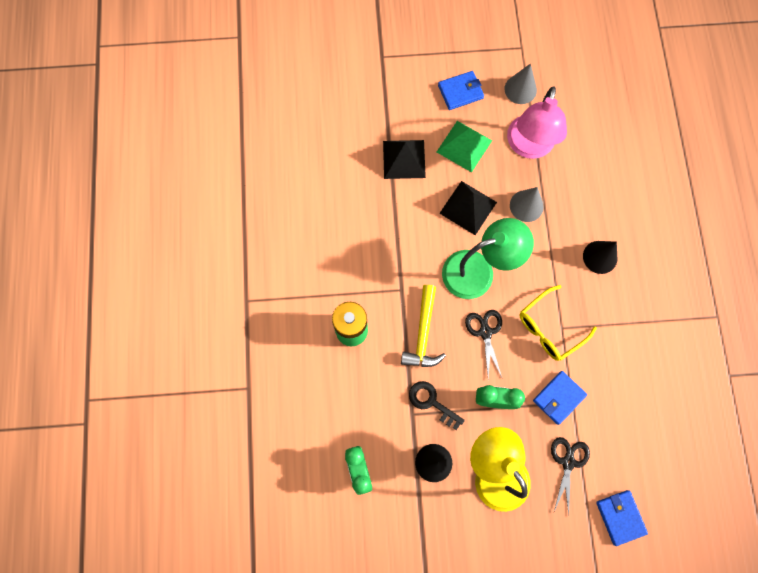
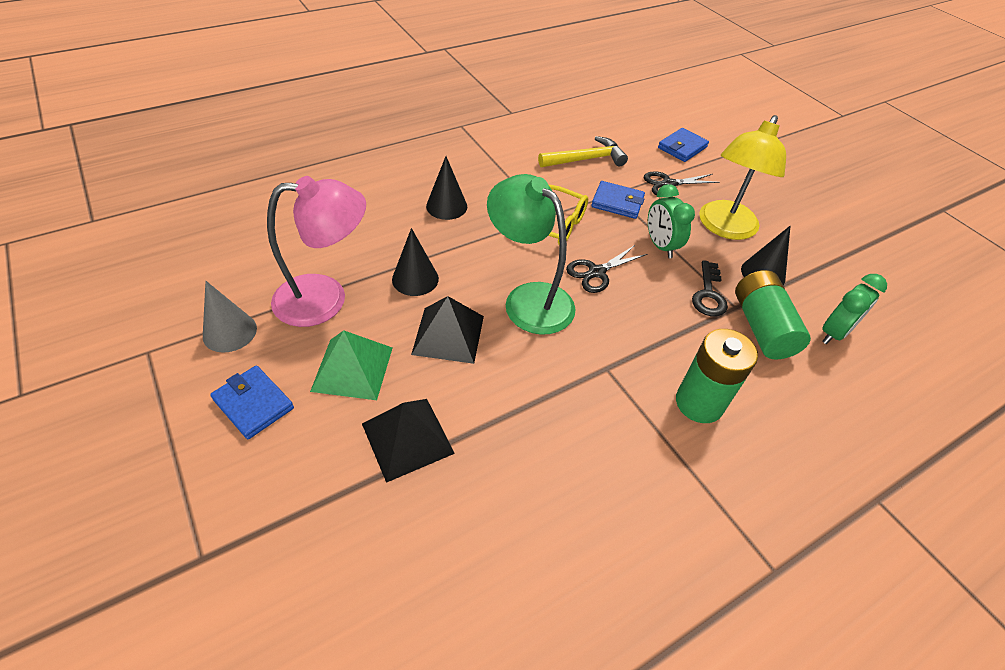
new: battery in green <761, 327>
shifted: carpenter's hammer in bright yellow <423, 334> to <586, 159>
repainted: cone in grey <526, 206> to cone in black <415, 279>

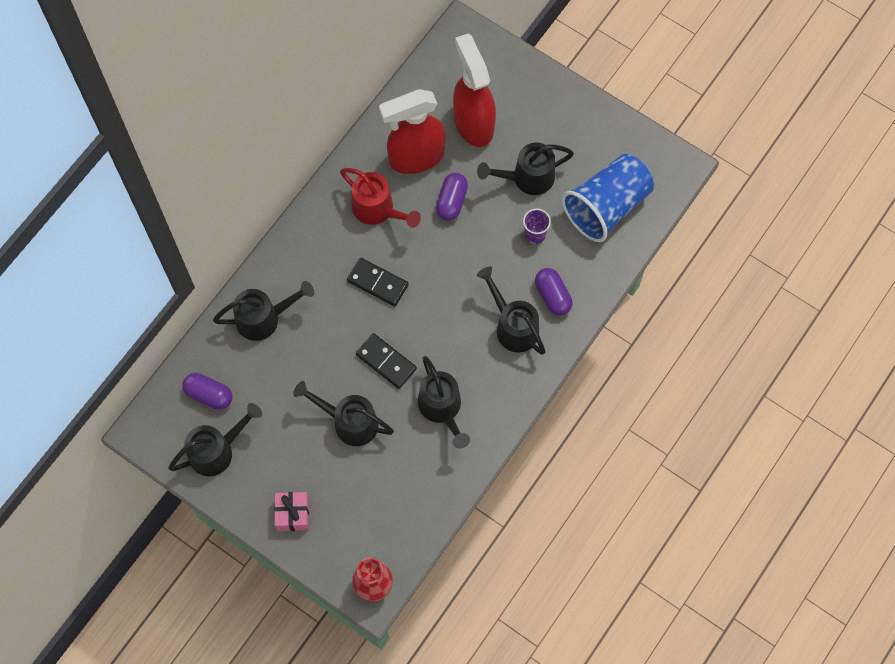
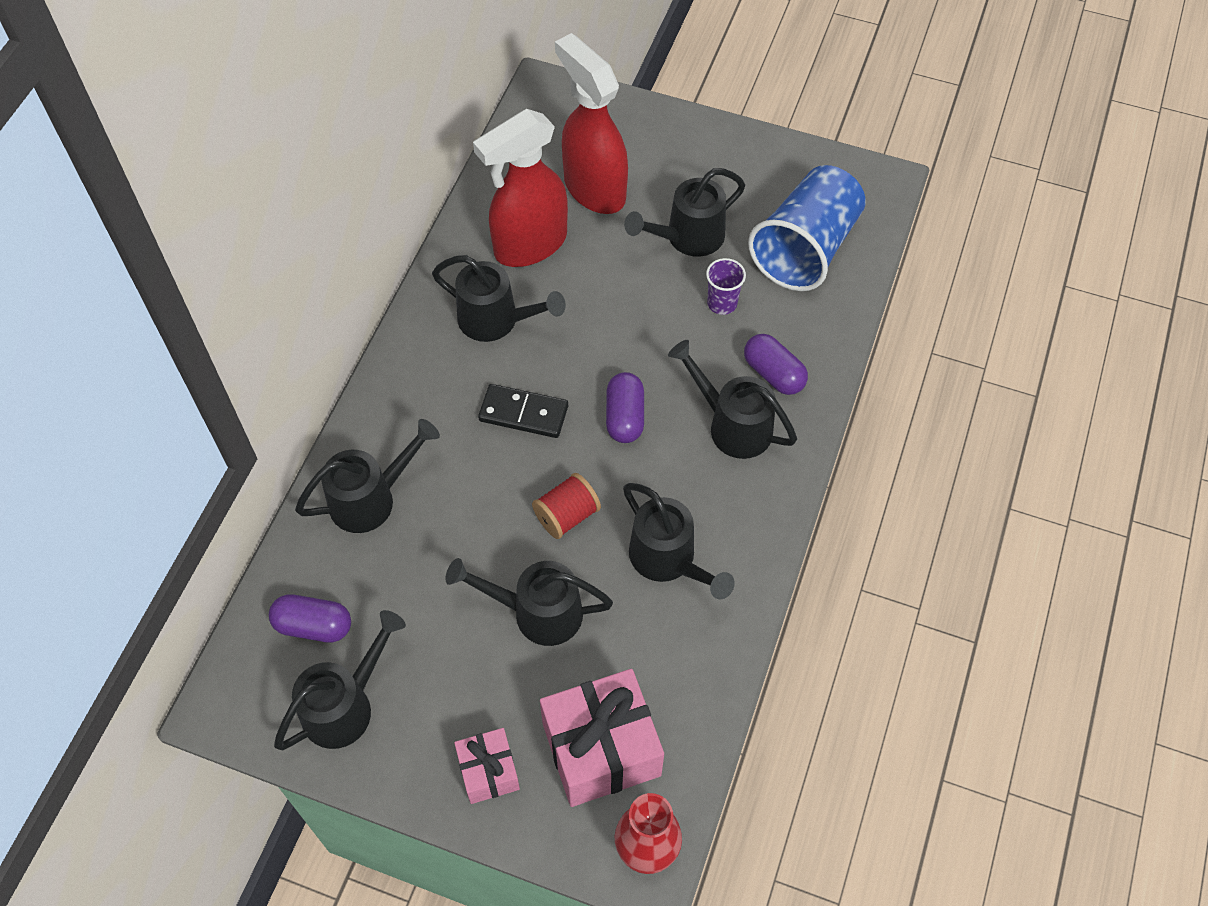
new: wrapped gift in rose-pink <601, 749>
shifted: pill shape in violet <451, 201> to <624, 417>
swapped: domino tile in black <386, 362> to bobbin in red <567, 515>
repainted: sprinkling can in red <377, 210> to sprinkling can in black <496, 320>

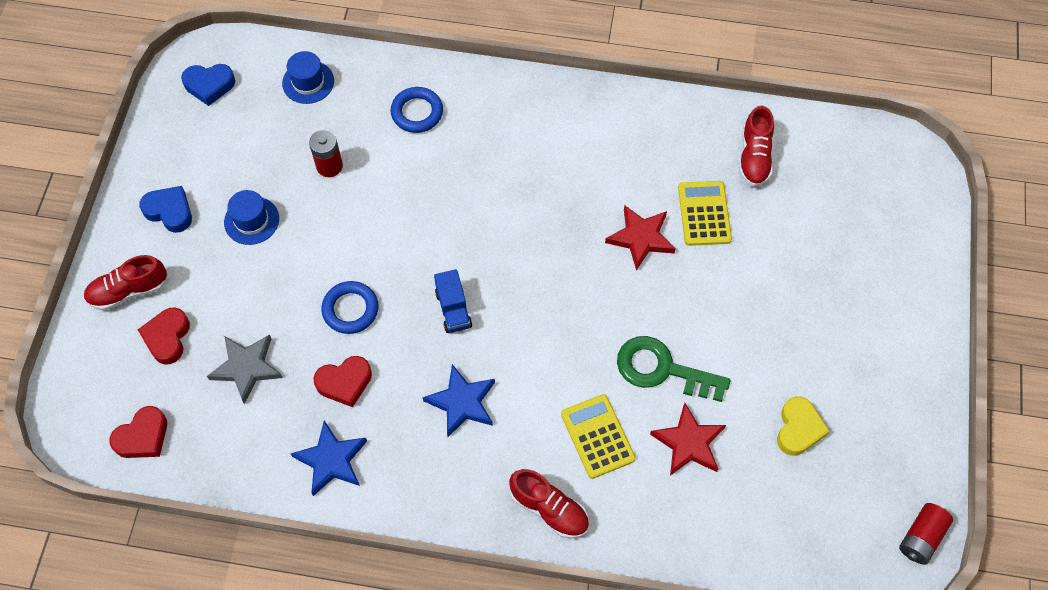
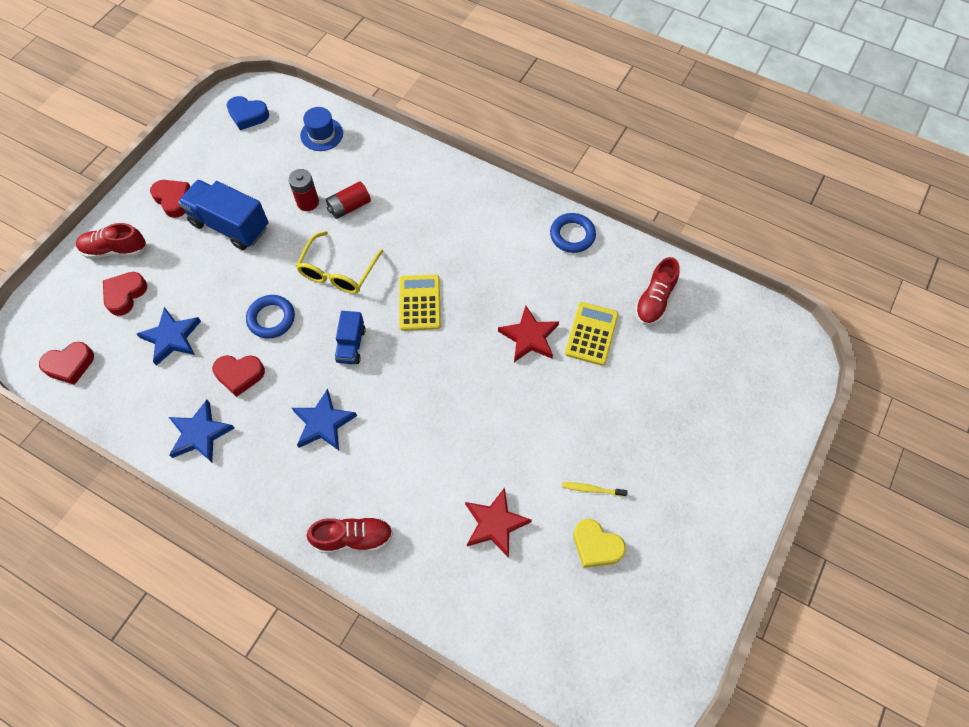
gone: door key in green <662, 369>
new: eyeglasses in bright yellow <338, 272>; tooth brush in bright yellow <592, 489>
shifted: hoop in cobalt <417, 112> to <572, 235>; calculator in bright yellow <597, 436> to <419, 303>; battery in red <921, 537> to <349, 207>
swapped: top hat in cobalt <251, 220> to truck in cobalt <230, 225>
repainted: love heart in cobalt <169, 211> to love heart in red <173, 200>; star shape in grey <247, 368> to star shape in cobalt <172, 338>
rotated: shoe in red <549, 509> = <353, 538> 60 degrees counterclockwise; love heart in bright yellow <798, 429> = <596, 546> 90 degrees clockwise

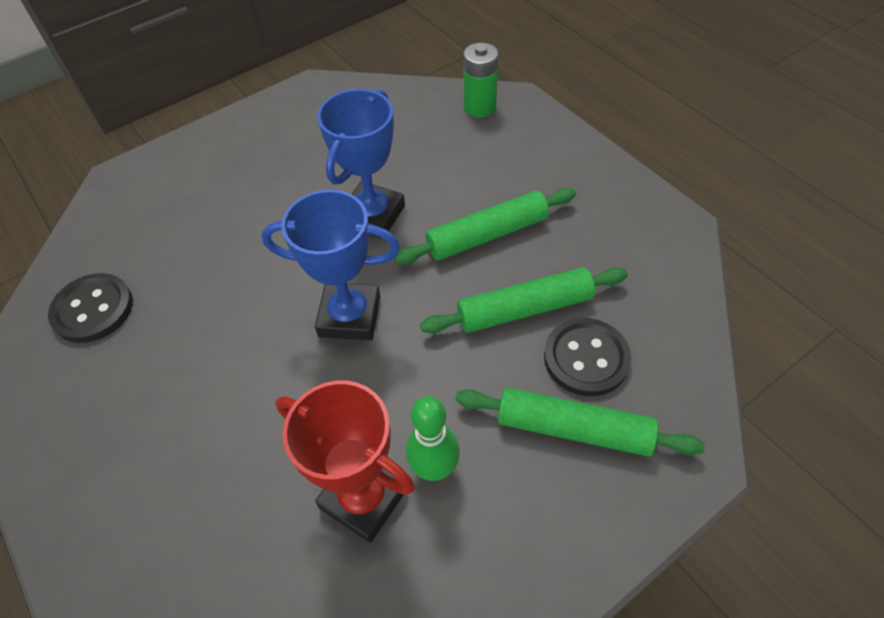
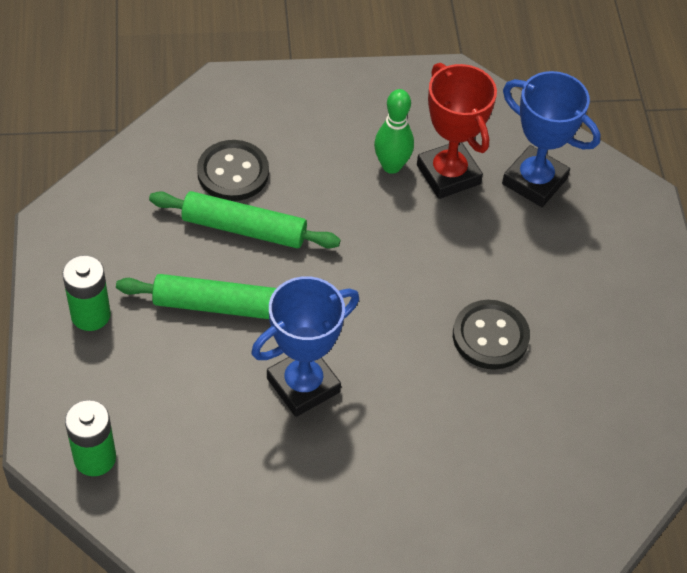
gone: dough roller in green <573, 429>
new: battery in green <90, 315>
shifted: sewing button in black <93, 309> to <490, 336>; prize cup in cobalt <349, 316> to <534, 181>

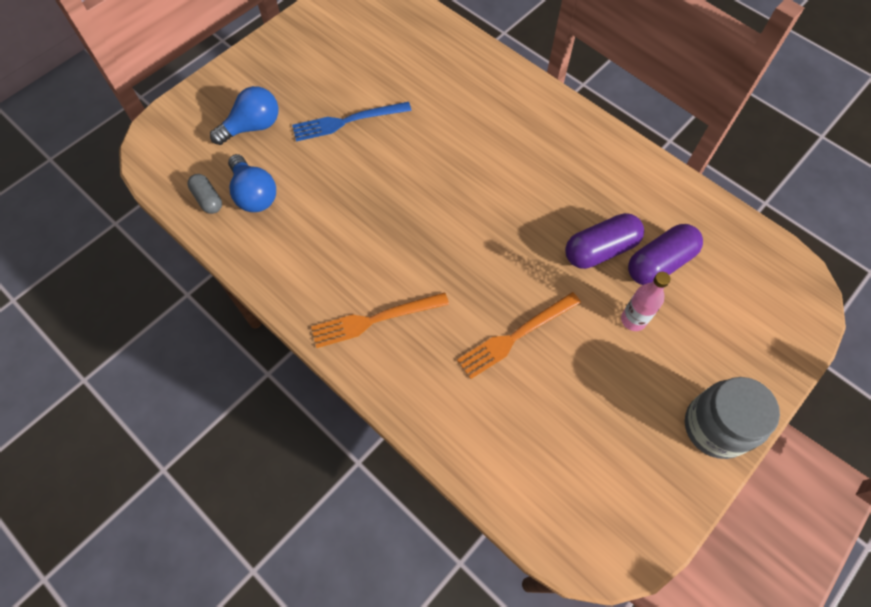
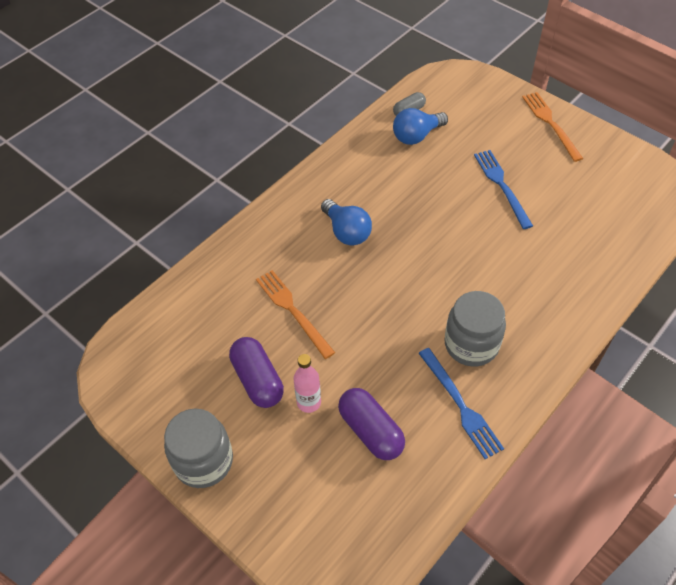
new: dinner fork in cobalt <460, 405>; jam jar in grey <471, 344>
shifted: light bulb in cobalt <252, 127> to <346, 232>; dinner fork in orange-coloured <375, 319> to <550, 124>; pill shape in violet <600, 250> to <257, 380>

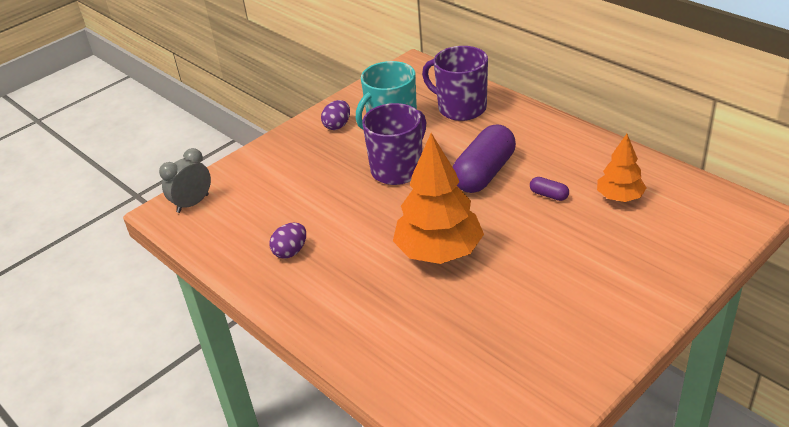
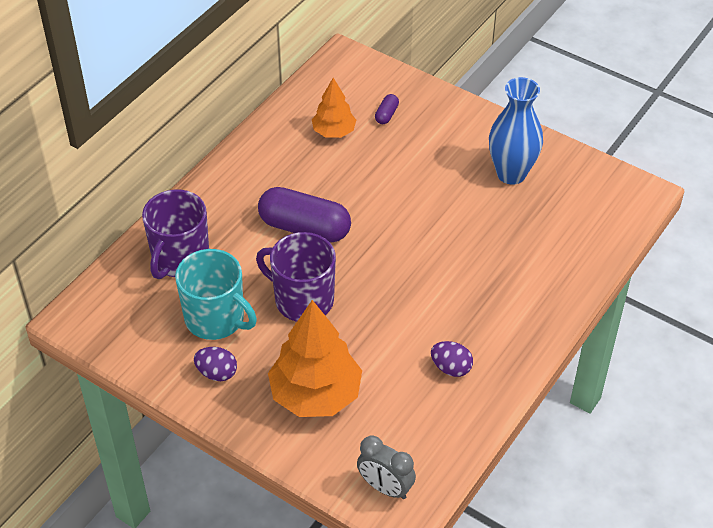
new: tall vase in cobalt <511, 174>
shifted: fir tree in orange-coloured <439, 252> to <316, 394>; pill shape in violet <549, 195> to <386, 115>

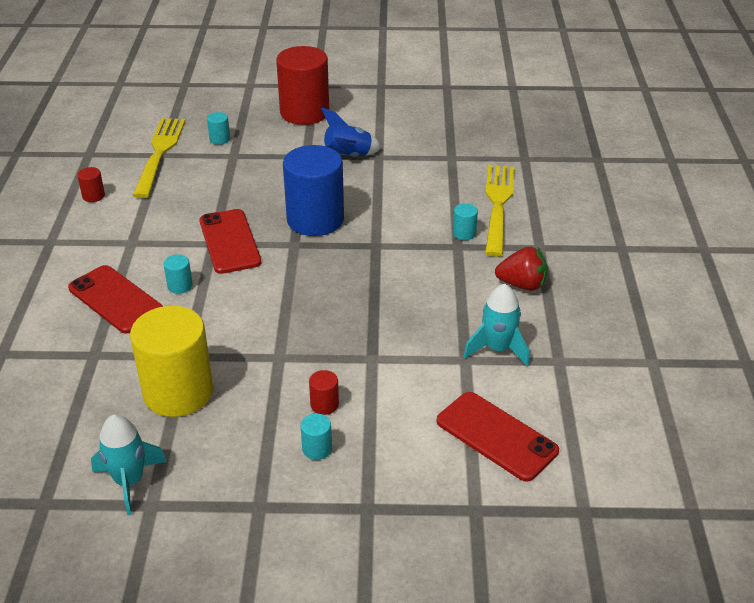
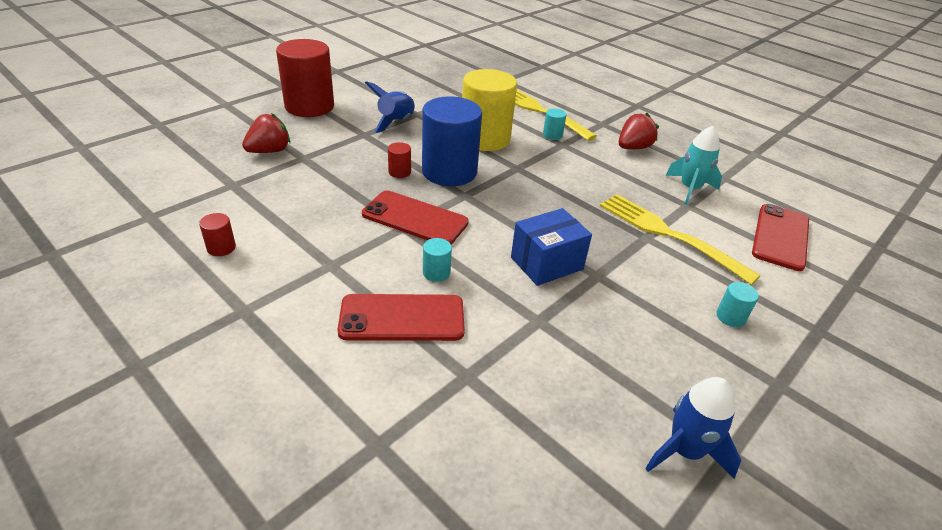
new: box in cobalt <546, 263>
shifted: solid cylinder in bright yellow <178, 392> to <485, 139>; dinner fork in bright yellow <159, 153> to <669, 235>; solid cylinder in red <324, 404> to <399, 172>
swapped: solid cylinder in aqua <219, 139> to toy strawberry in red <269, 151>
repainted: spaceship in aqua <129, 481> to spaceship in cobalt <685, 451>
rotated: smartphone in red <496, 436> = <780, 237> 60 degrees counterclockwise

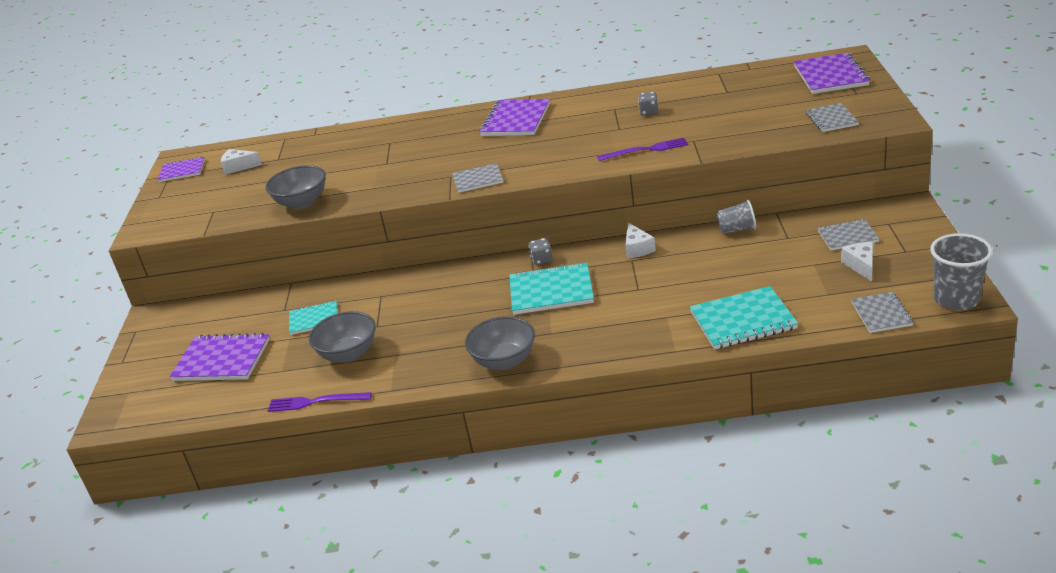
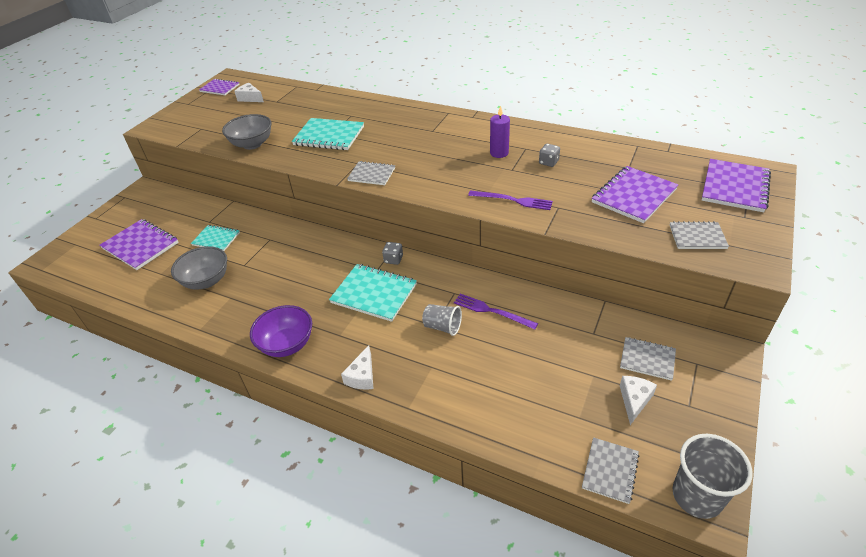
new: pillar candle in violet <499, 153>
shifted: dinner fork in violet <315, 402> to <492, 311>; notebook in violet <515, 120> to <633, 196>; cheese in pure white <637, 248> to <362, 376>; notebook in aqua <743, 320> to <329, 136>; cup in grey <737, 229> to <442, 327>
repainted: bowl in grey <504, 361> to bowl in violet <287, 344>
rotated: notebook in grey <831, 119> = <697, 237> 75 degrees clockwise

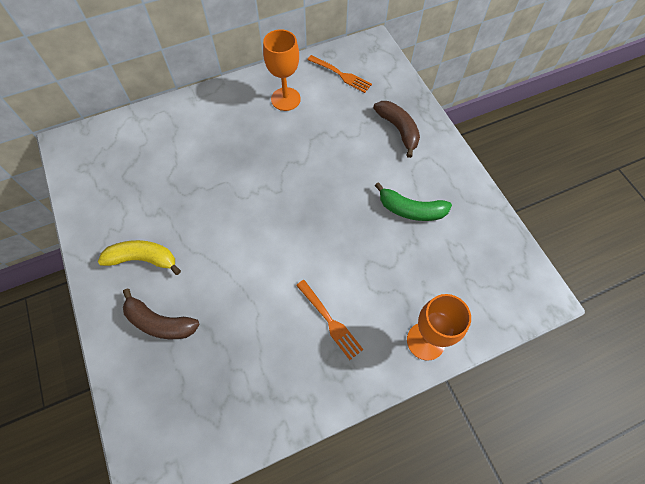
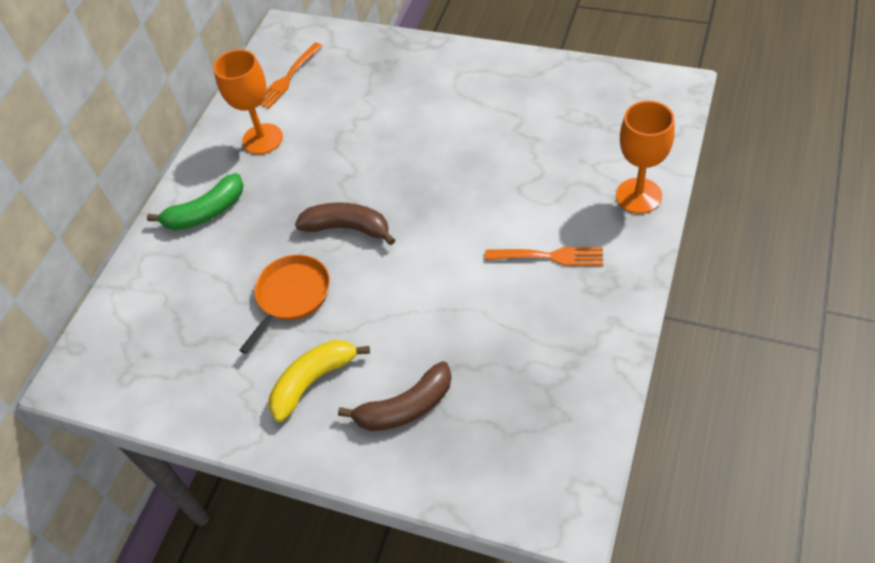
new: skillet in orange-coloured <291, 296>
shifted: toy banana in dark brown <398, 130> to <348, 228>; toy banana in green <411, 210> to <206, 212>
rotated: dinner fork in orange-coloured <340, 74> = <288, 77> 135 degrees clockwise

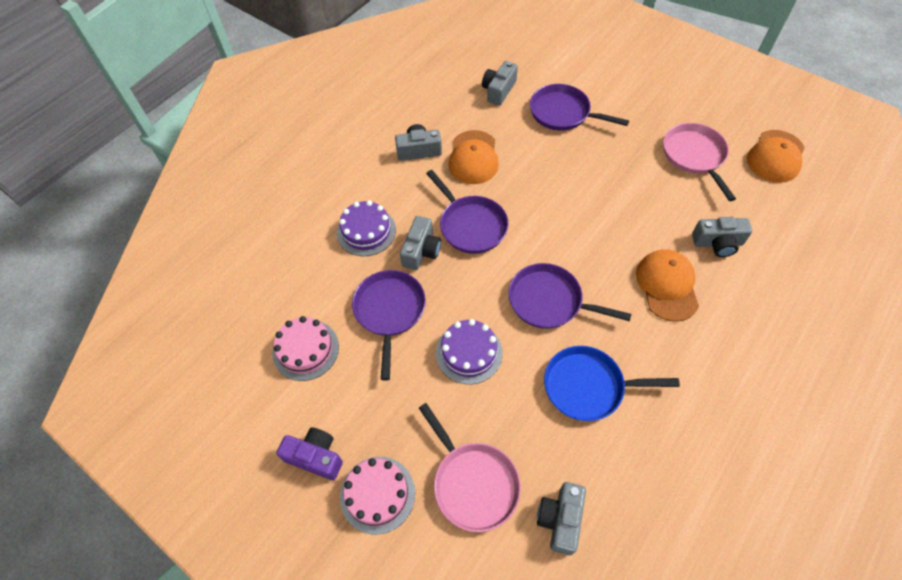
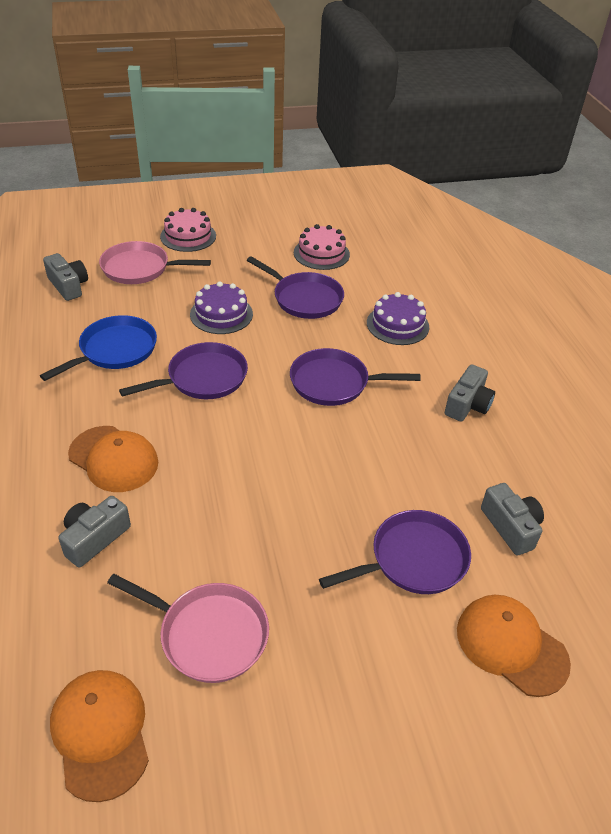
gone: camera in violet <315, 457>; camera in grey <421, 251>
shifted: cap in orange-coloured <473, 157> to <511, 646>

